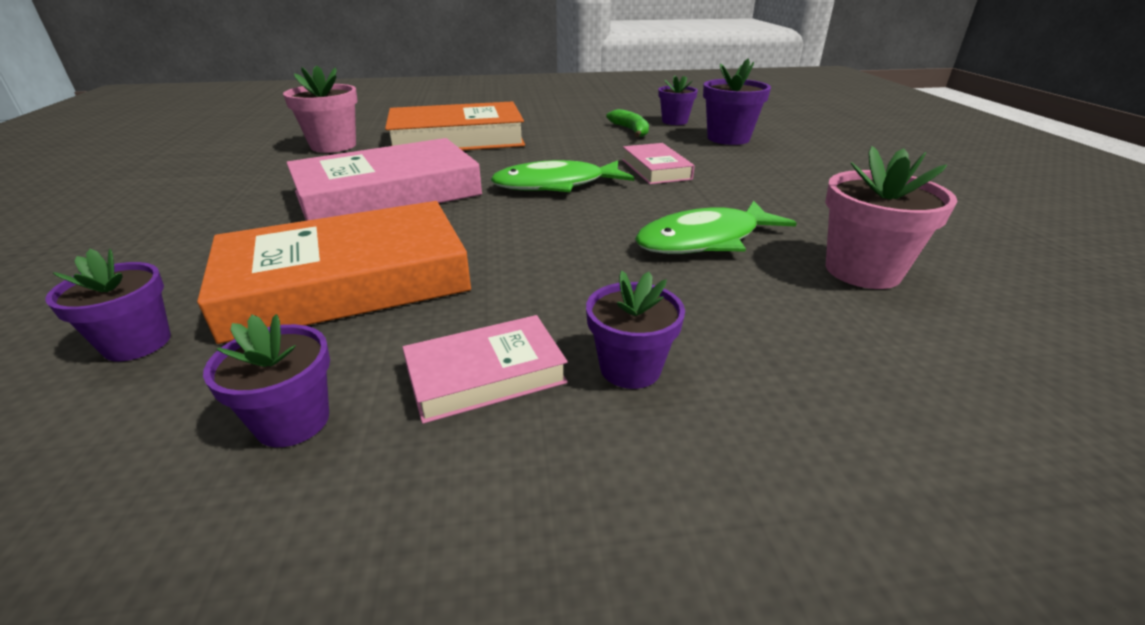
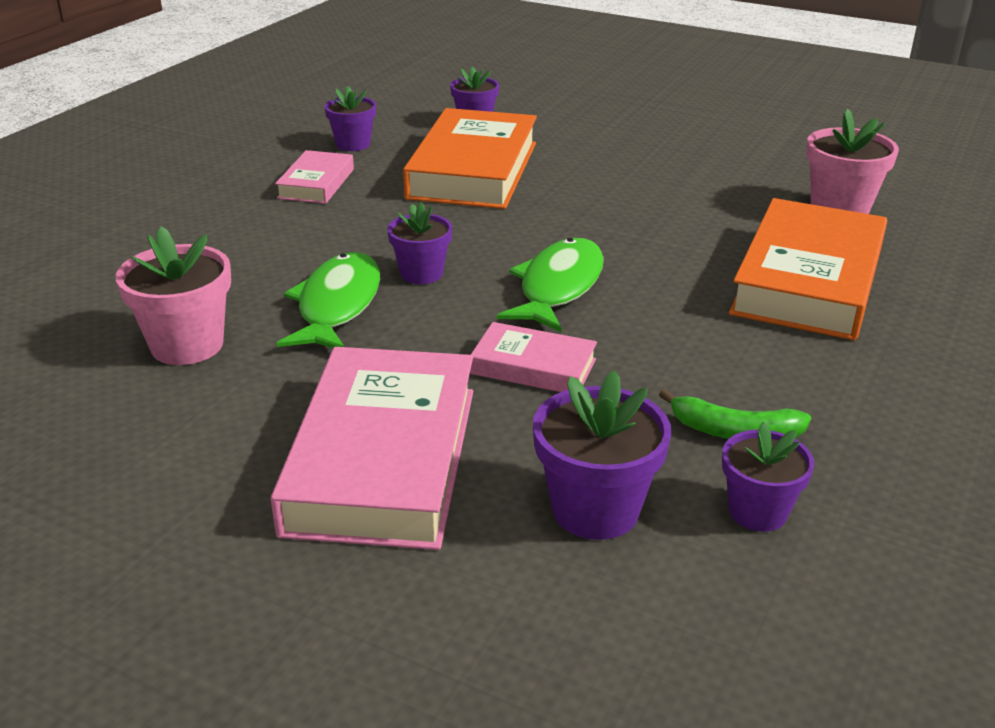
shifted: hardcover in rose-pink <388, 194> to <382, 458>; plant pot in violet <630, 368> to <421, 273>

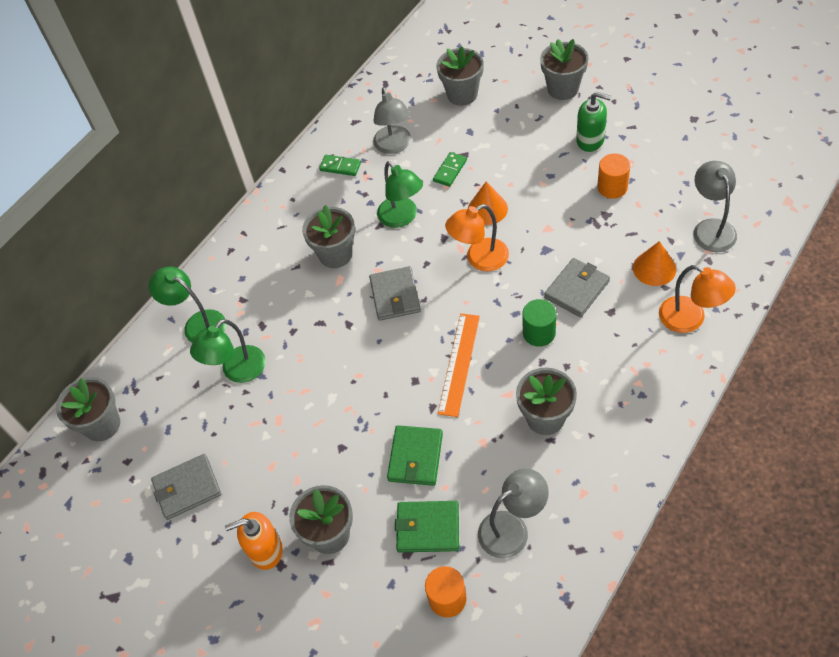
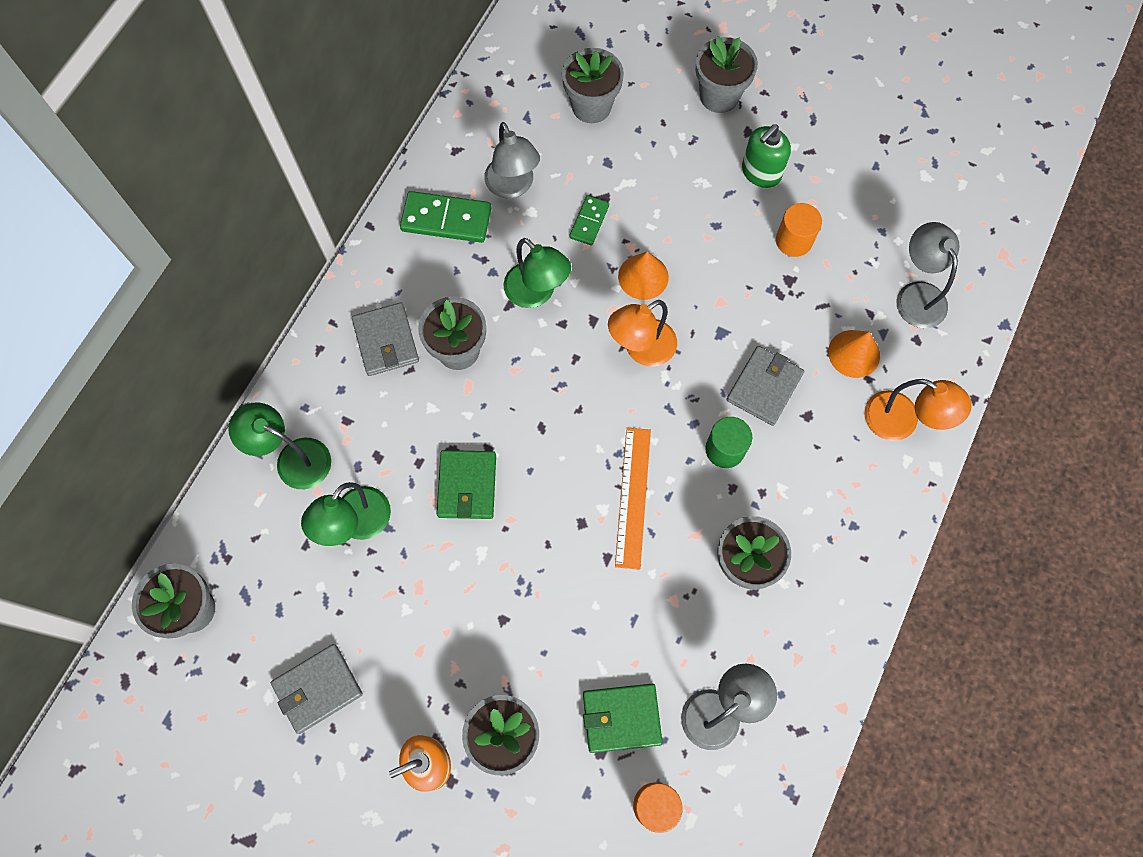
shifted: billfold in grey <395, 295> to <386, 341>; billfold in green <415, 457> to <467, 486>
rotated: soap pump in green <590, 140> = <761, 172> 120 degrees clockwise
scaled: domino tile in green <340, 167> = <446, 219> x1.71

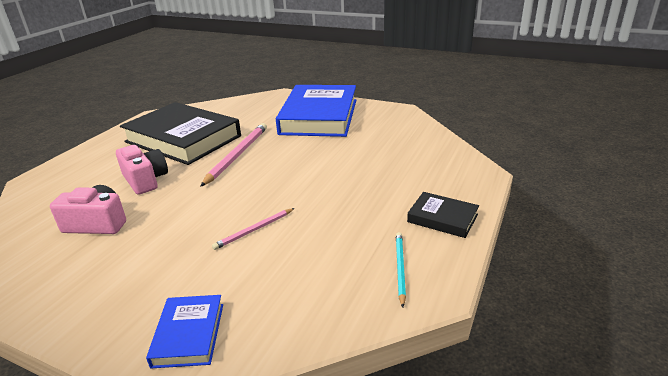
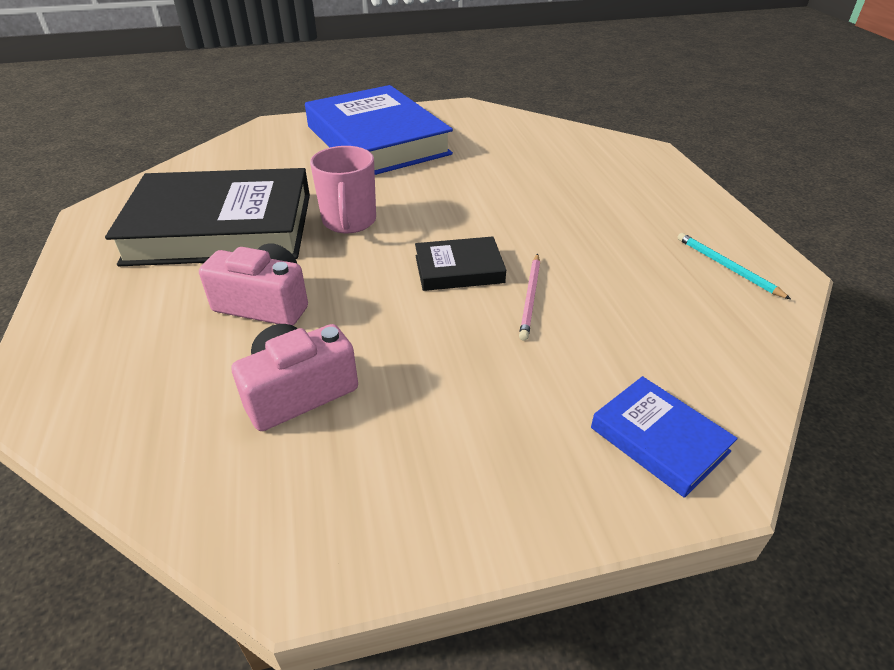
shifted: hardcover in black <442, 218> to <459, 269>
swapped: pencil in rose-pink <237, 155> to coffee mug in rose-pink <349, 221>

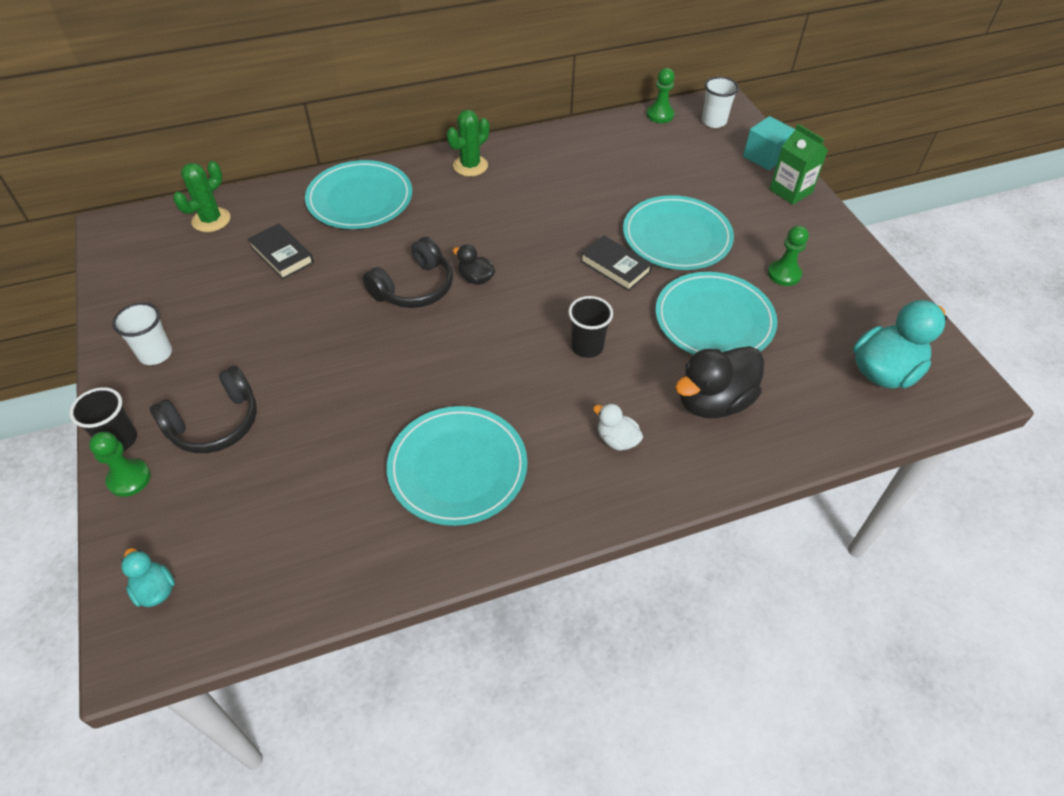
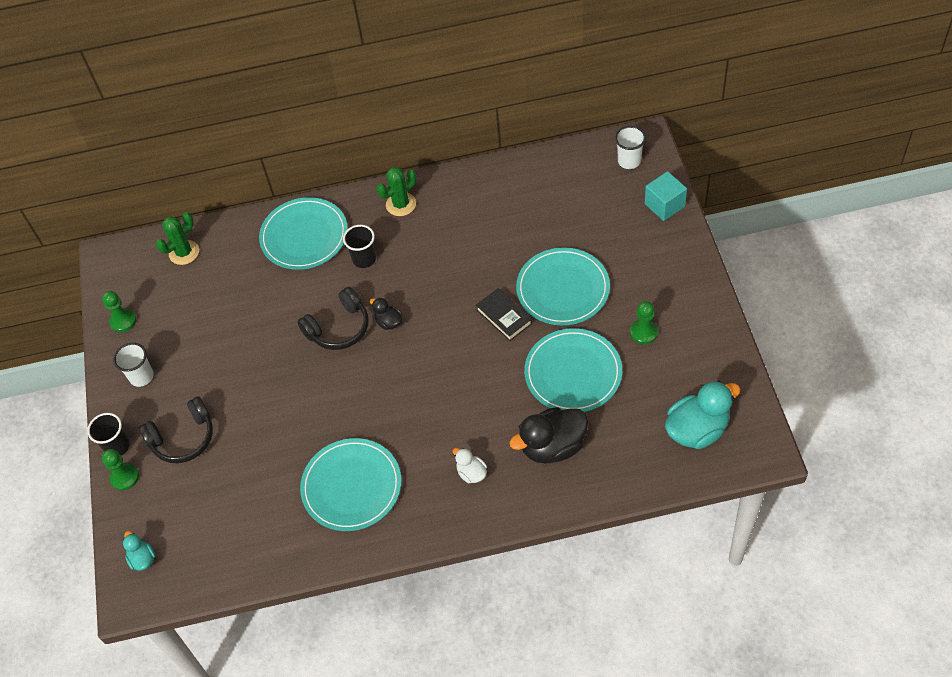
gone: hardcover in black <282, 255>; milk carton in green <790, 191>
shifted: cup in black <587, 347> to <364, 259>; game pawn in green <660, 115> to <123, 321>

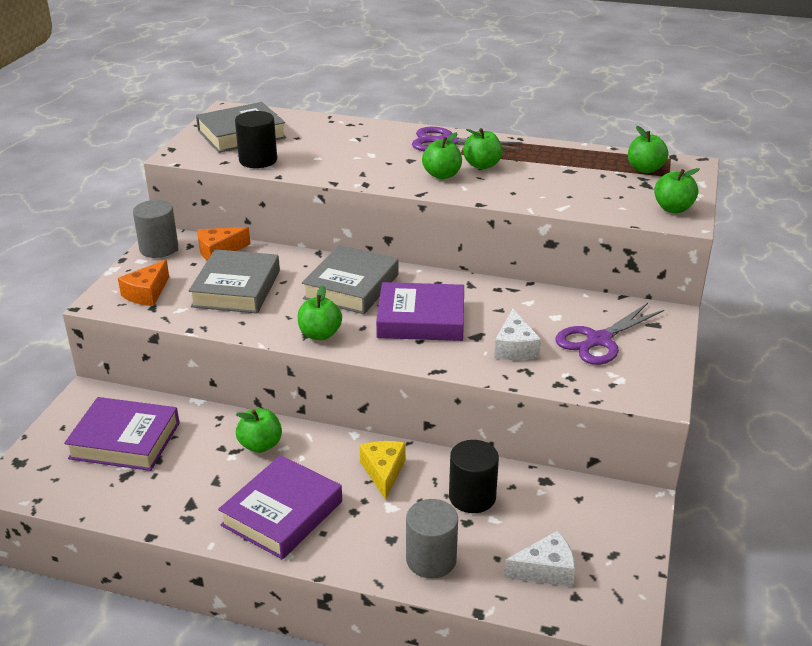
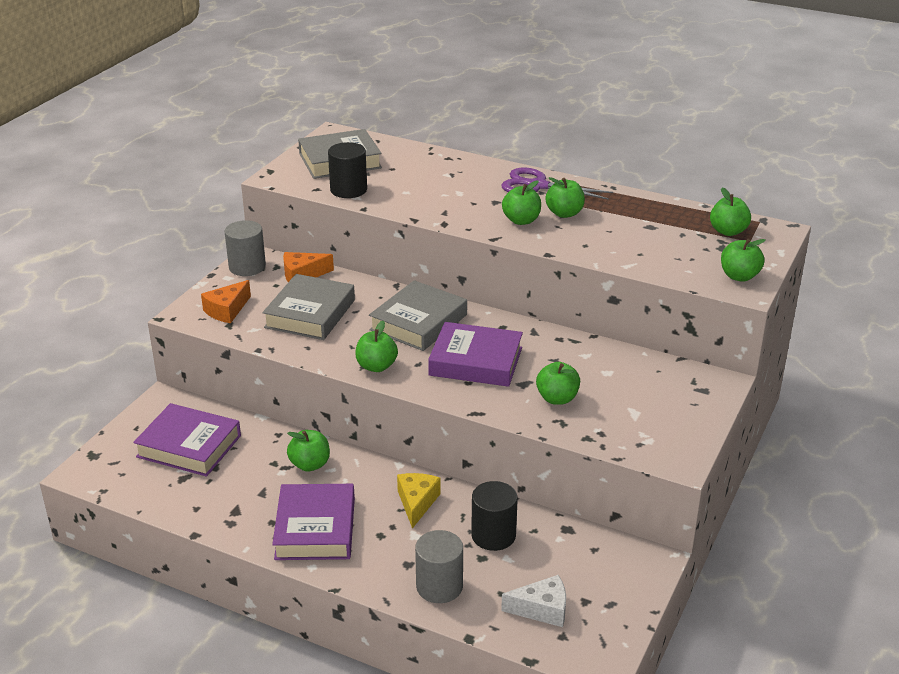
gone: shears in violet <598, 340>
swapped: cheese in pure white <515, 347> to apple fruit in green <557, 398>
rotated: hardcover in violet <282, 513> = <315, 528> 45 degrees counterclockwise

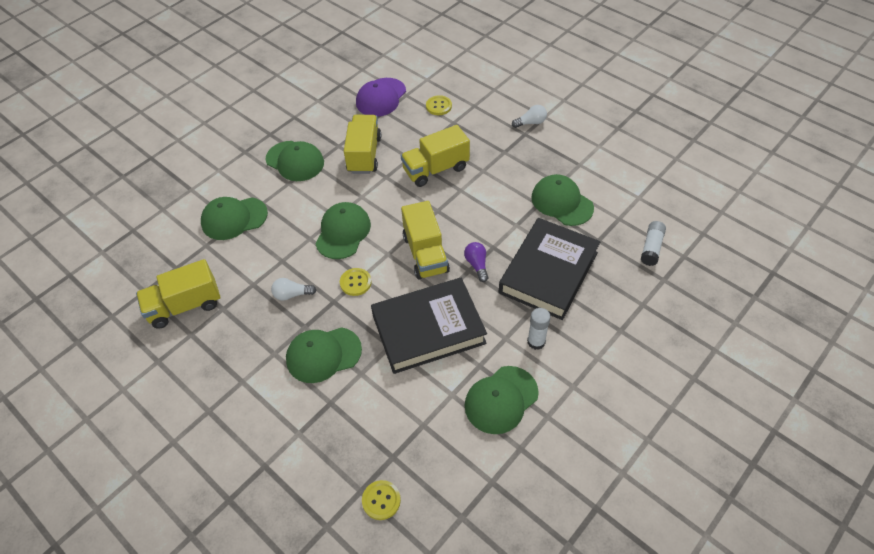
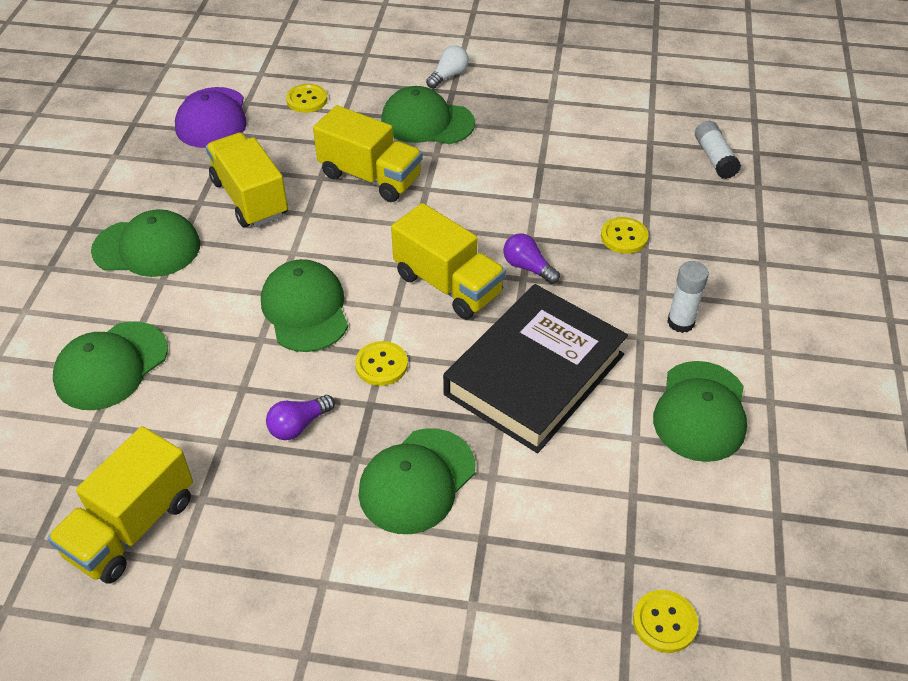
shifted: cap in green <562, 202> to <427, 122>
swapped: hardcover in black <548, 272> to sewing button in bright yellow <624, 237>
repainted: light bulb in pure white <292, 294> to light bulb in violet <298, 425>
rotated: truck in bright yellow <436, 169> = <370, 177> 90 degrees counterclockwise

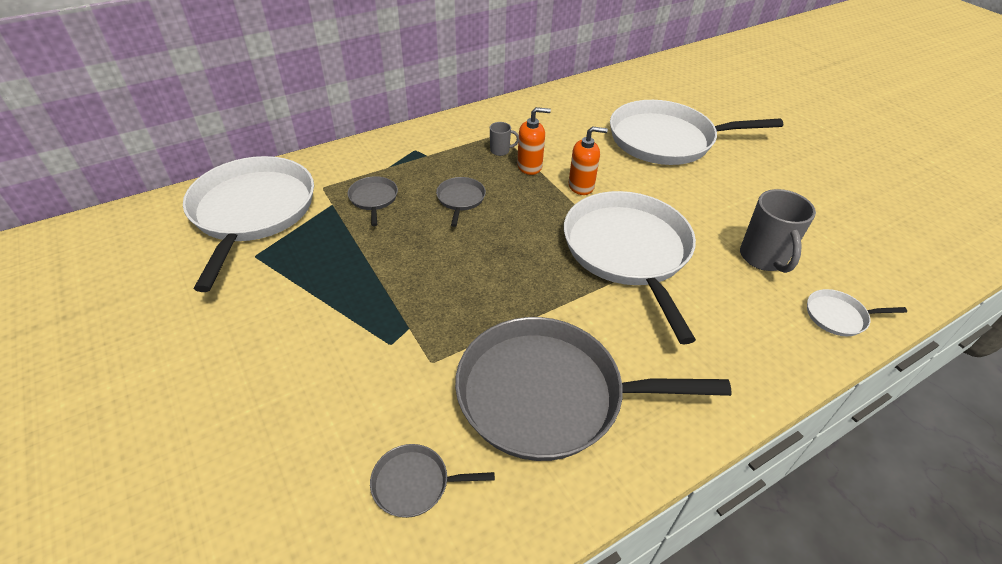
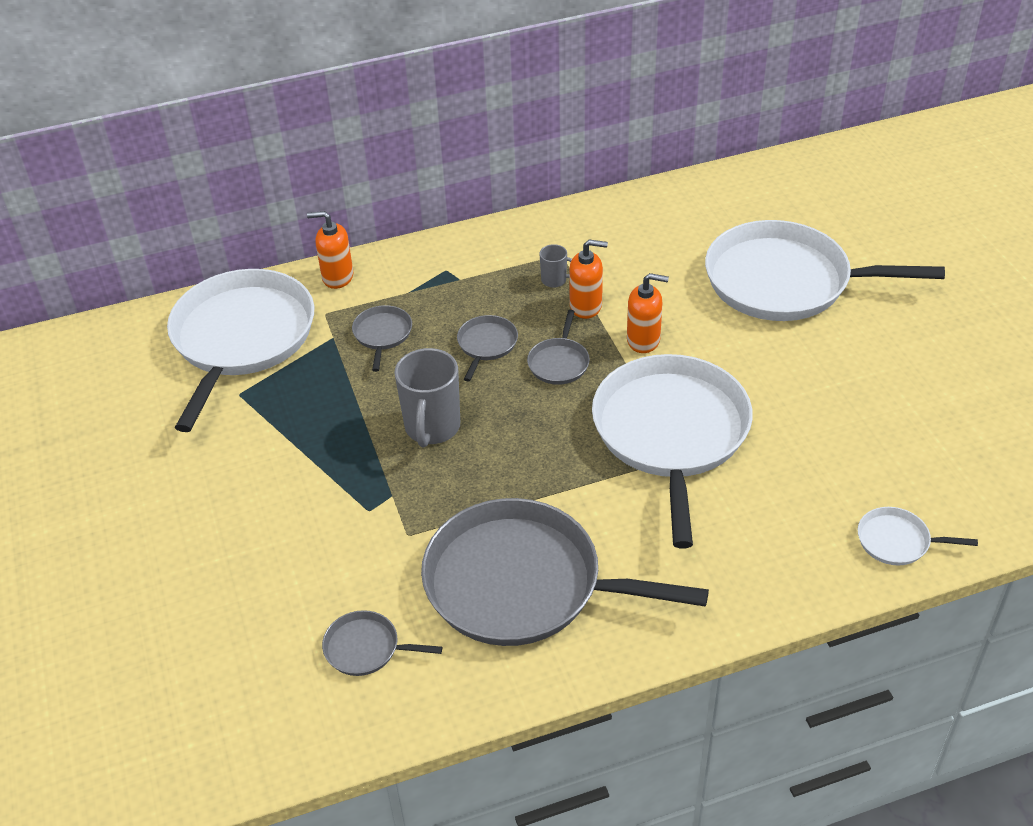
new: soap pump in orange-coloured <337, 277>; skillet in grey <559, 362>
shifted: coffee mug in grey <763, 258> to <432, 428>

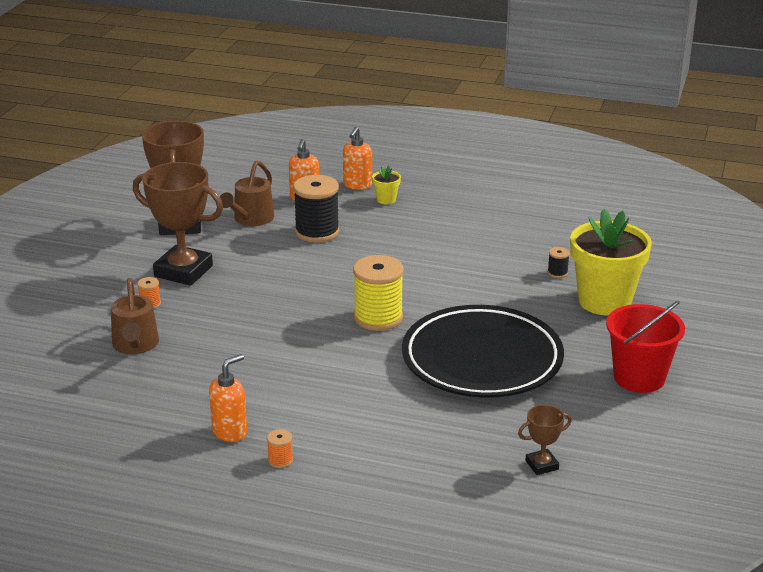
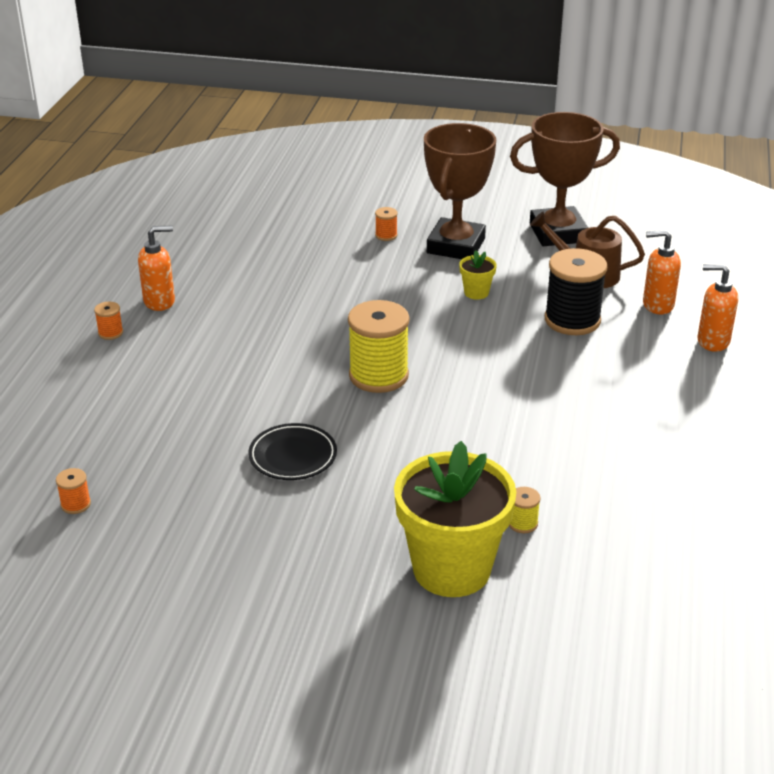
gone: sprinkling can in dark brown <135, 345>; bucket in red <639, 378>
shifted: plant pot in bright yellow <386, 200> to <476, 293>
swapped: prize cup in dark brown <542, 465> to bobbin in orange-coloured <76, 504>
repainted: bobbin in black <557, 273> to bobbin in bright yellow <522, 523>
rotated: soap pump in orange-coloured <230, 432> = <160, 302> 60 degrees counterclockwise
scaled: plate in black <482, 360> = <293, 456> x0.44

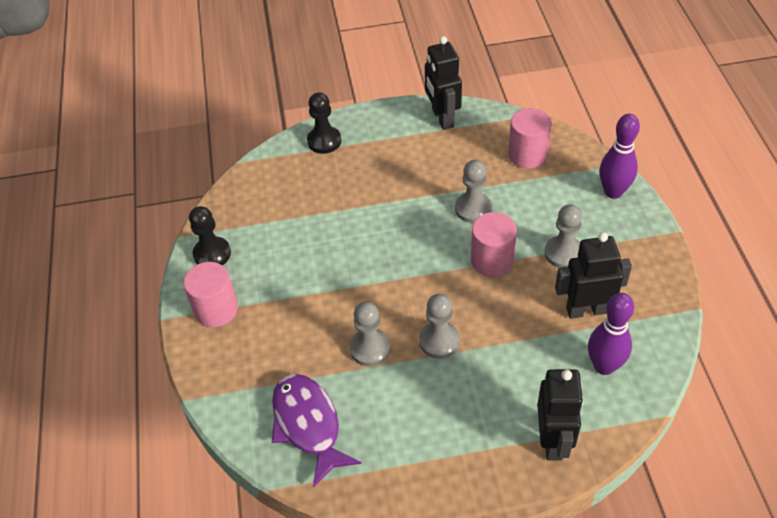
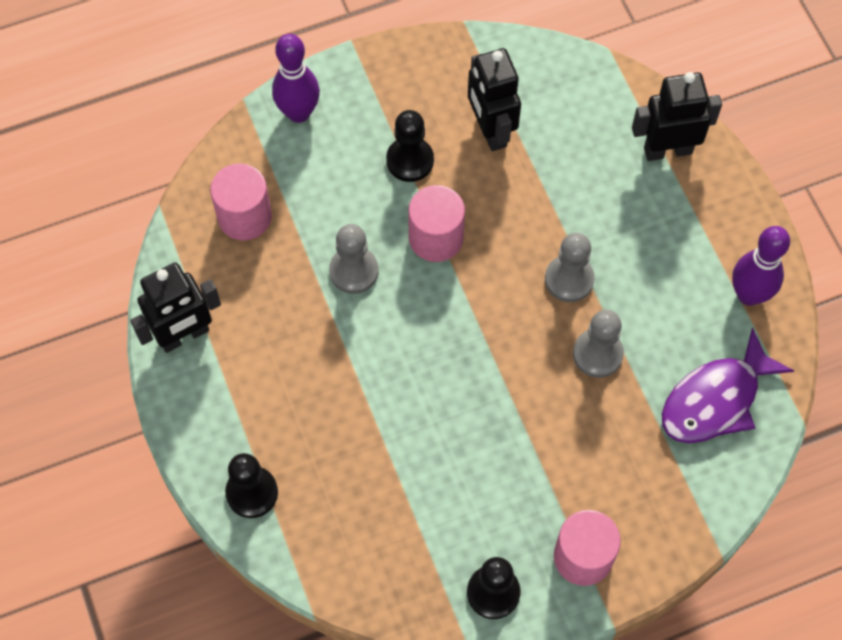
shifted: skittle in violet <604, 366> to <749, 294>
repainted: game pawn in grey <563, 253> to game pawn in black <410, 160>

